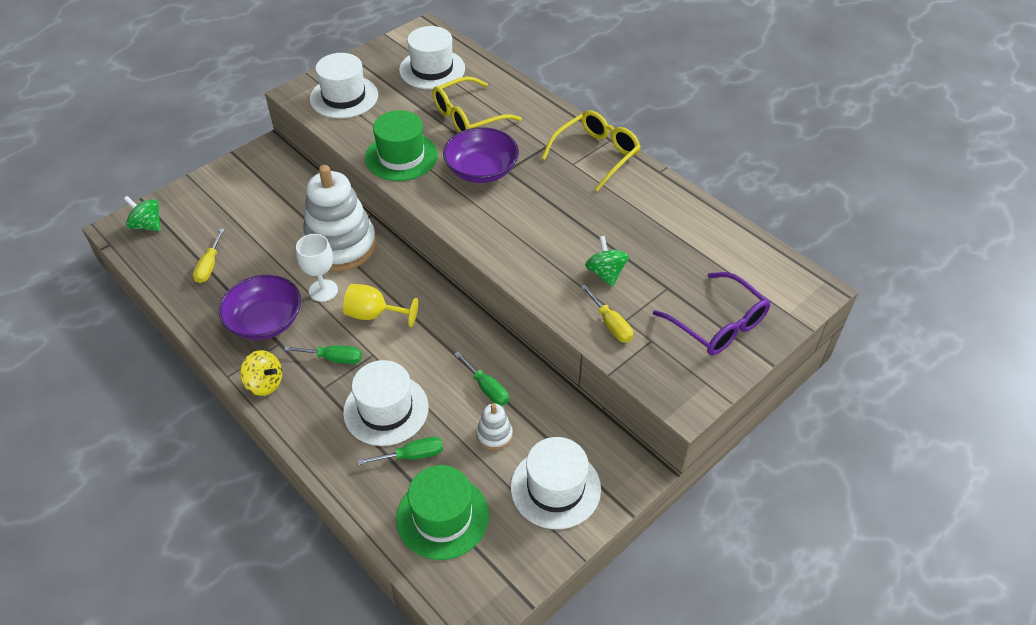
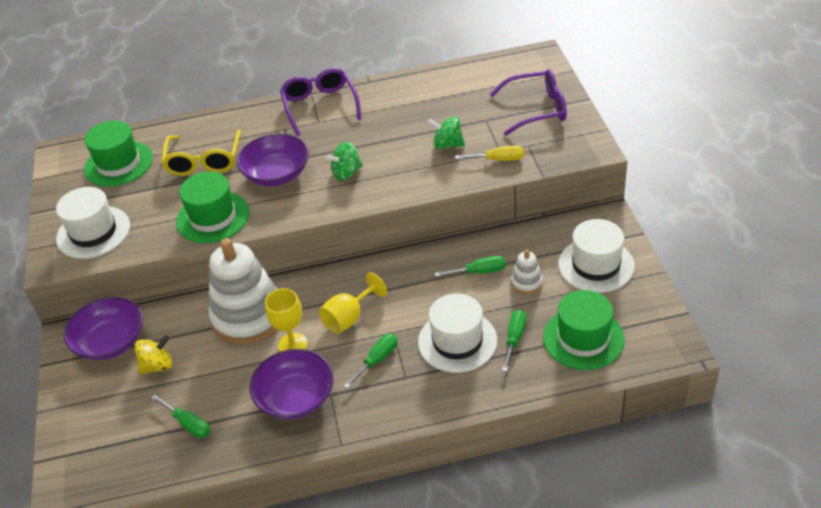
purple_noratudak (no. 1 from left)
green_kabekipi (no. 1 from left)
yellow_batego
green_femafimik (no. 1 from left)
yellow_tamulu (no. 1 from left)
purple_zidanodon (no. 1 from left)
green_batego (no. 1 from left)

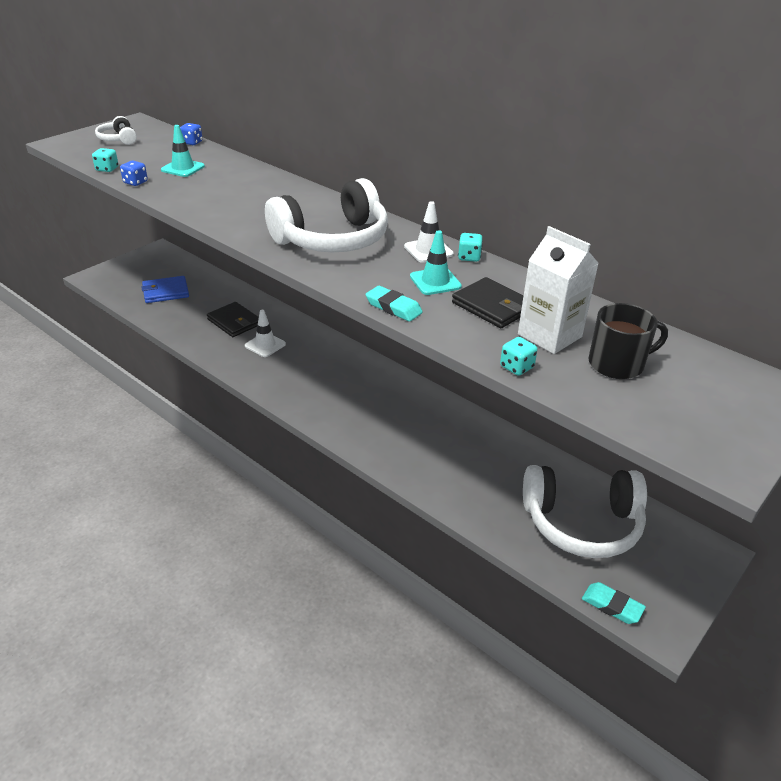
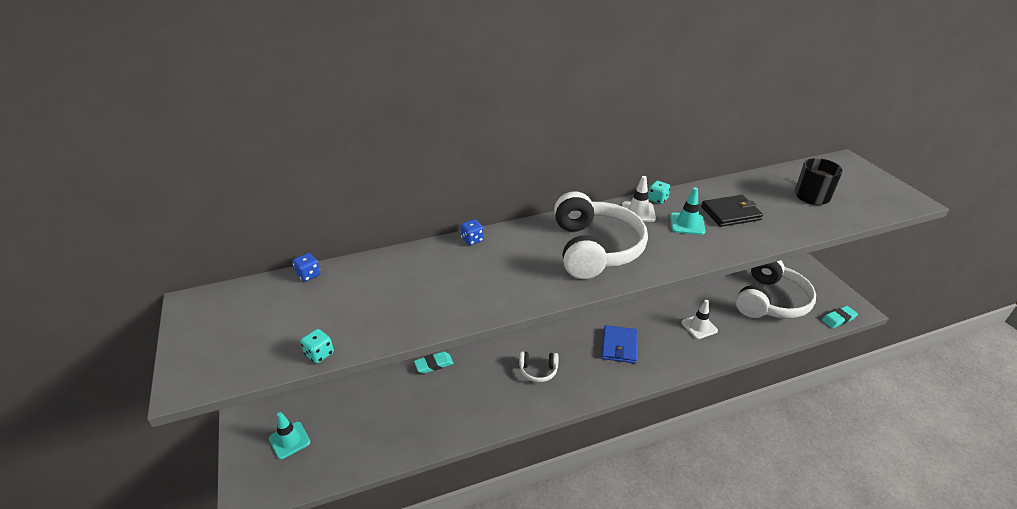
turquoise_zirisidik (no. 1 from left)
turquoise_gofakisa (no. 1 from left)
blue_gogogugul (no. 2 from left)
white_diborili (no. 1 from left)
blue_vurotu
white_zirisidik (no. 2 from left)
black_vurotu (no. 1 from left in the first image)
turquoise_gogogugul (no. 3 from left in the first image)
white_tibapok

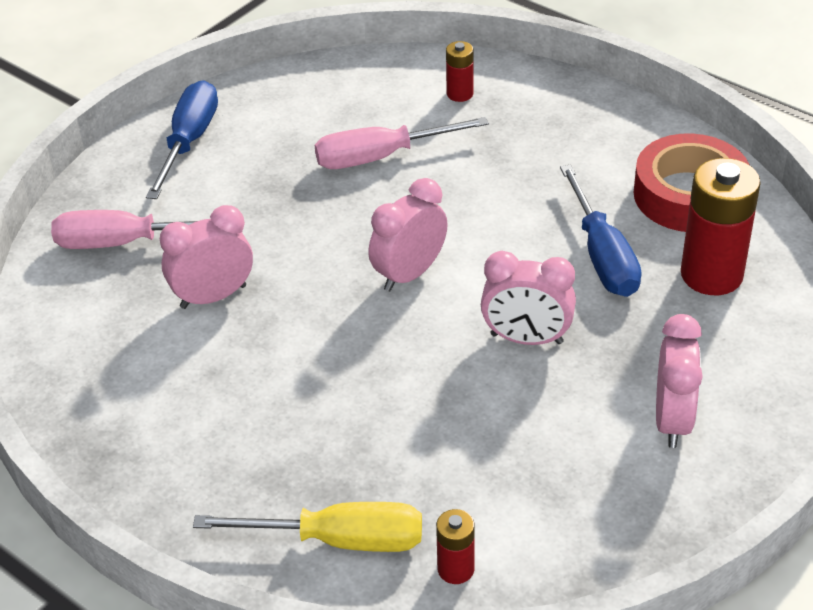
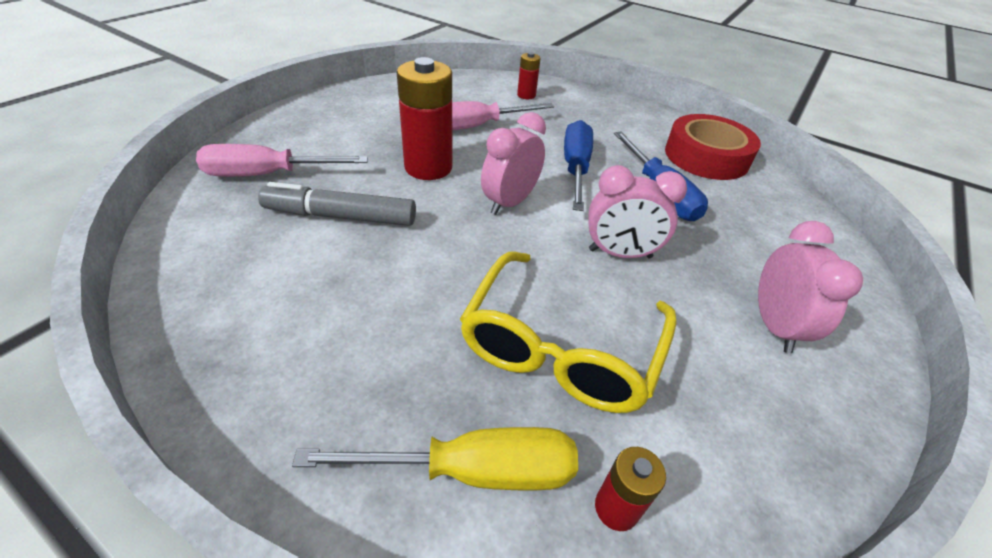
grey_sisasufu
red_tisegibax (no. 1 from left)
yellow_zidanodon
blue_femafimik (no. 1 from left)

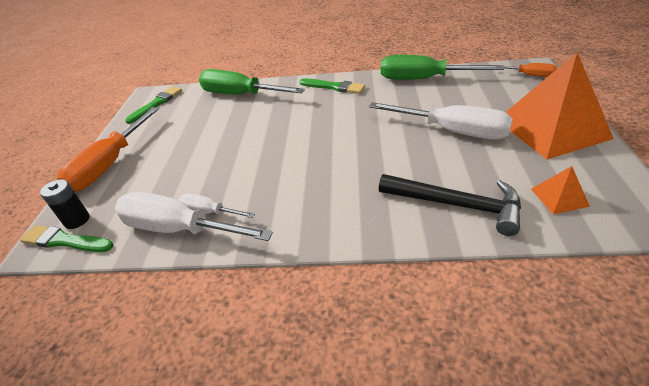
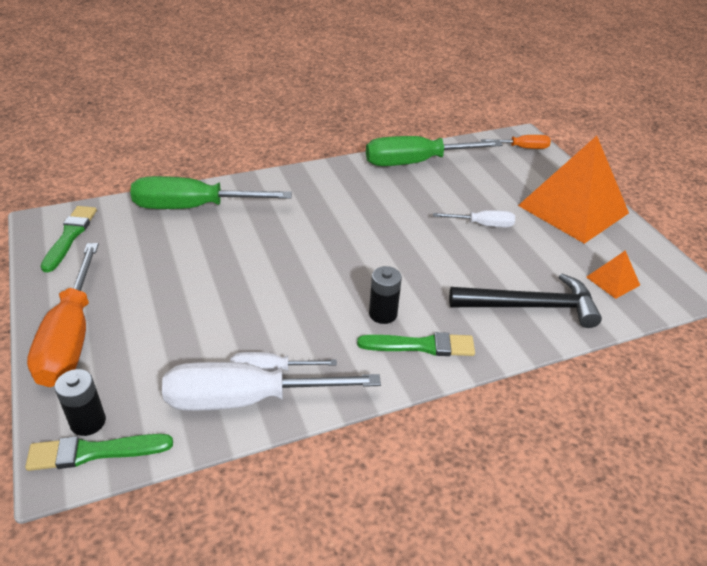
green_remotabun (no. 3 from left)
black_tisegibax (no. 2 from left)
white_femafimik (no. 3 from left)

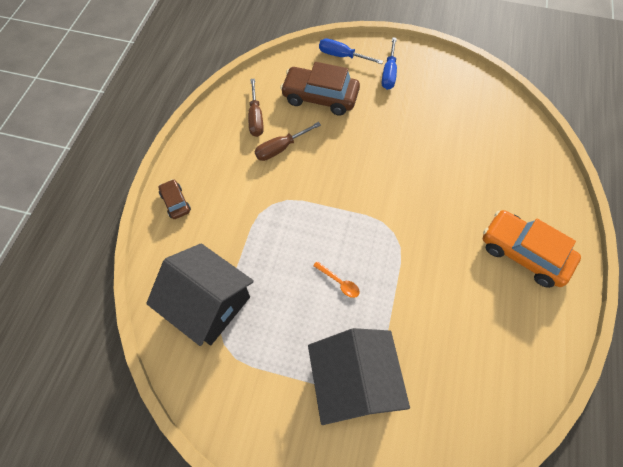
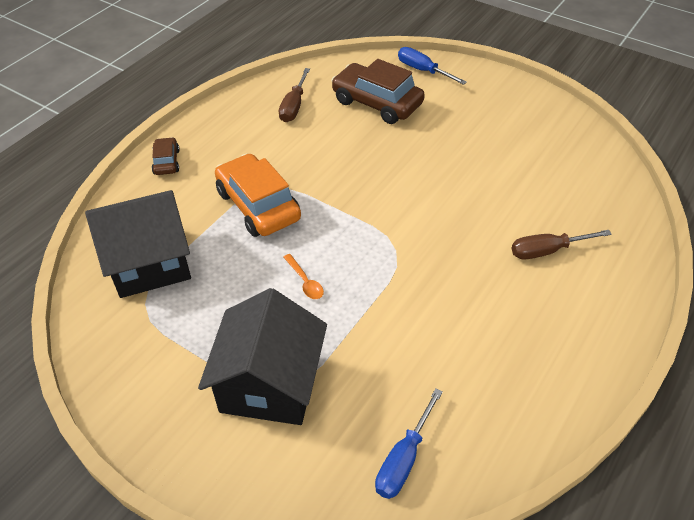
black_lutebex (no. 1 from left)
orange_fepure
blue_femafimik (no. 1 from left)
brown_femafimik (no. 2 from left)

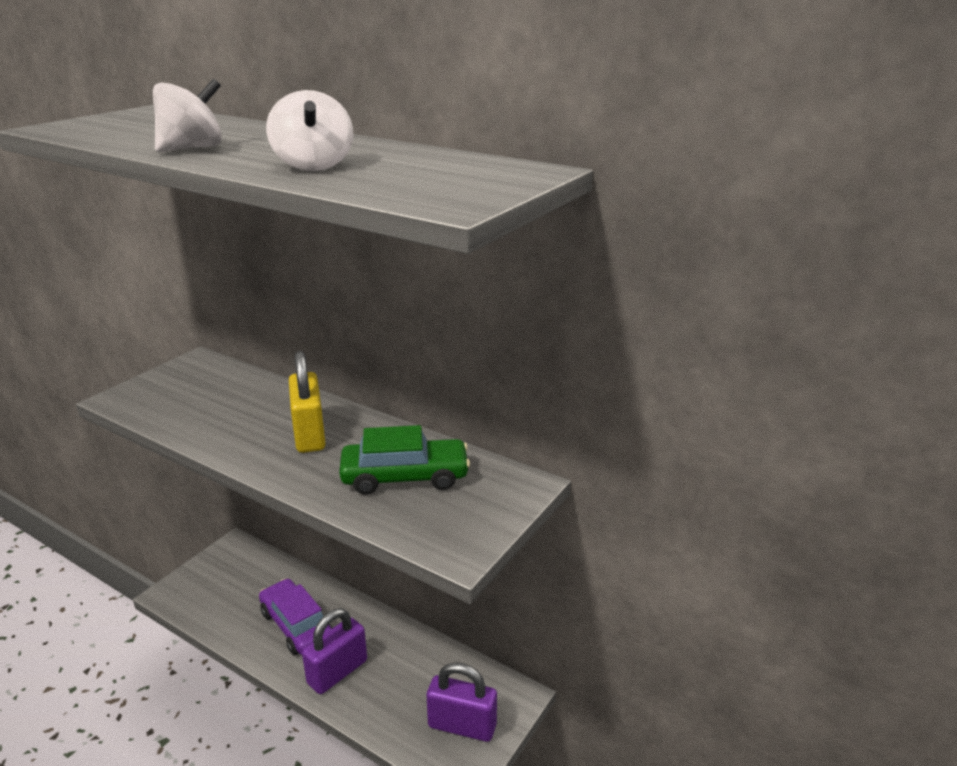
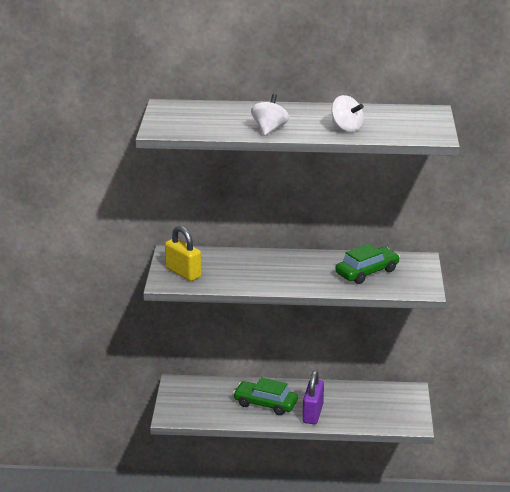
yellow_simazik
green_fepure (no. 1 from left)
purple_simazik (no. 2 from left in the first image)

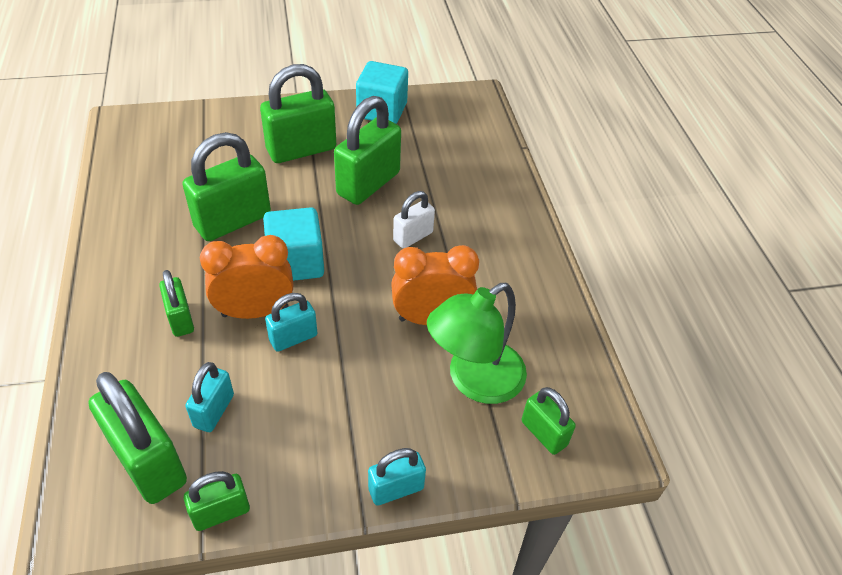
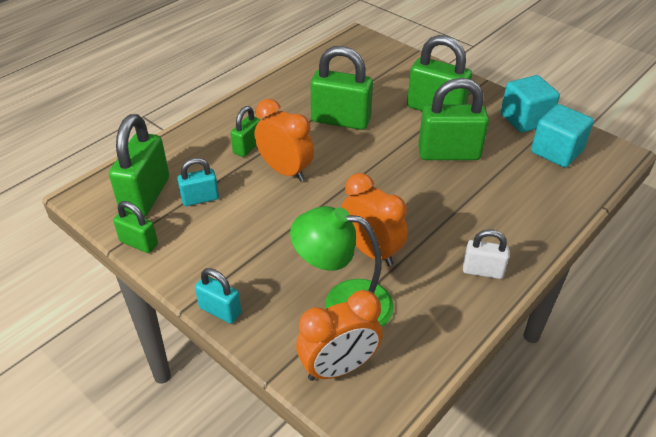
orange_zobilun (no. 2 from left)
white_simazik
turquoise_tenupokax (no. 2 from left)
turquoise_simazik (no. 2 from left in the first image)

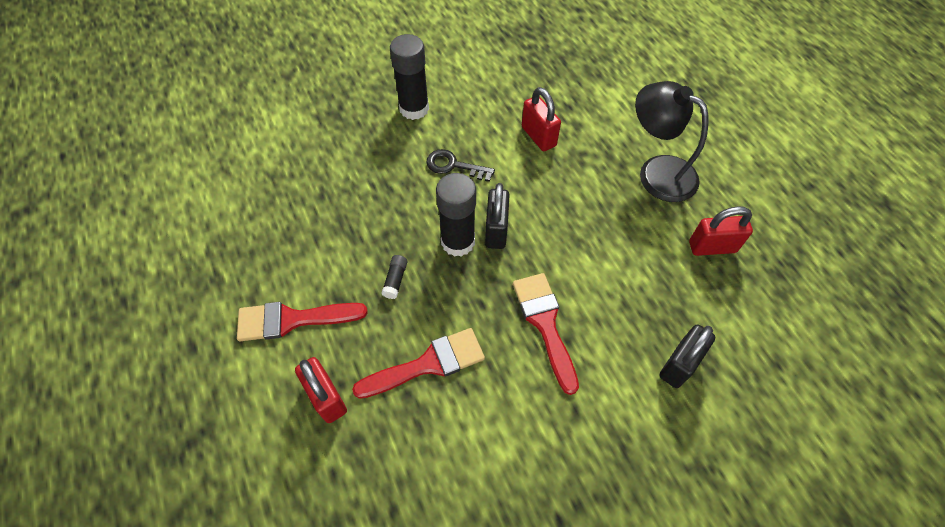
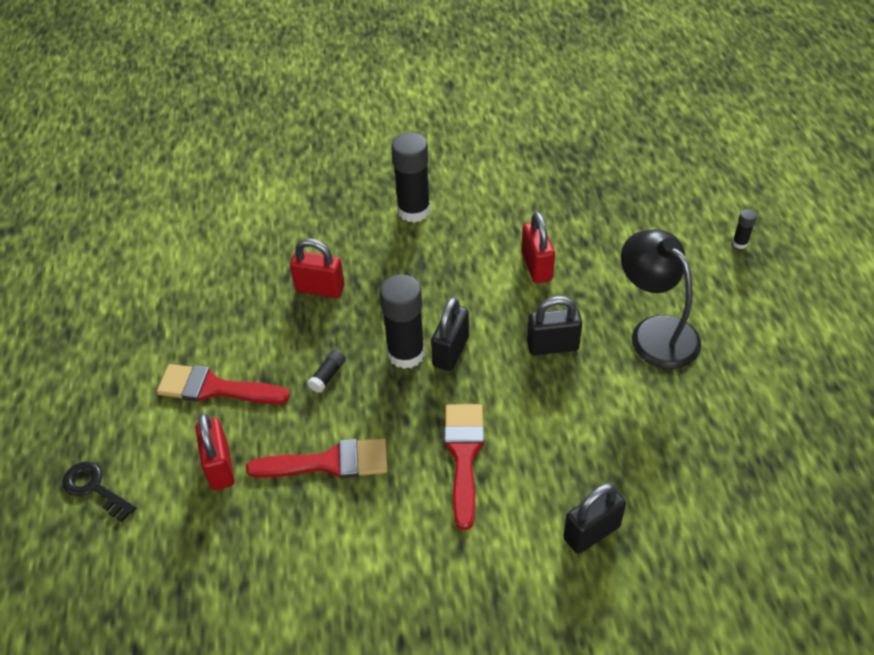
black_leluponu
red_simazik (no. 2 from left)
black_simazik (no. 2 from left)
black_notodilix (no. 4 from left)

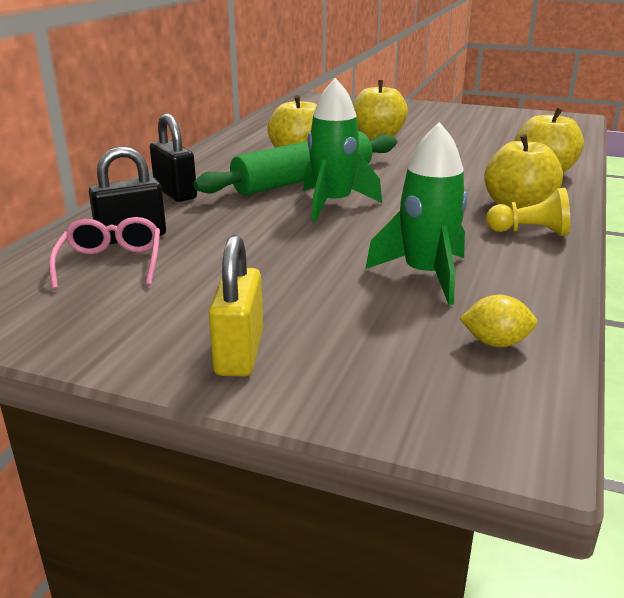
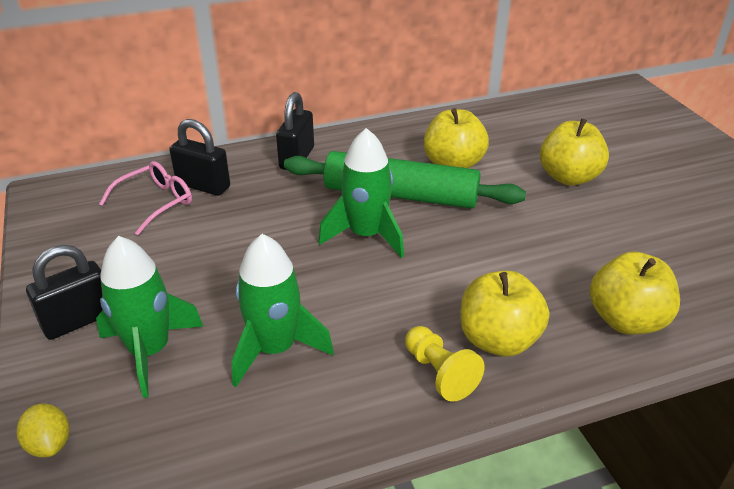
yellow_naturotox
black_simazik (no. 1 from left)
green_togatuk (no. 1 from left)

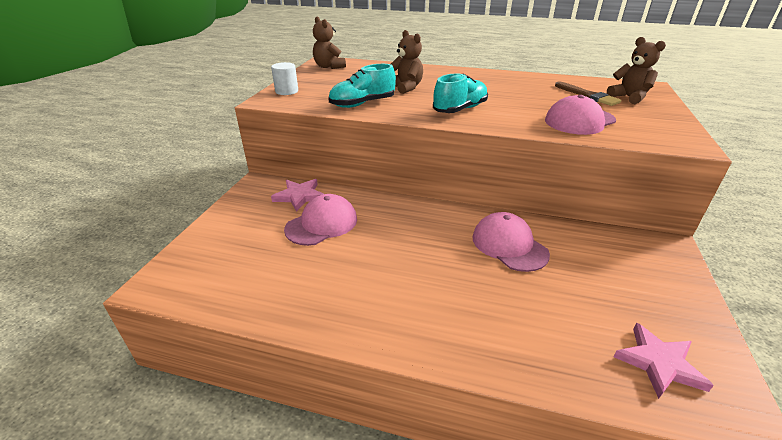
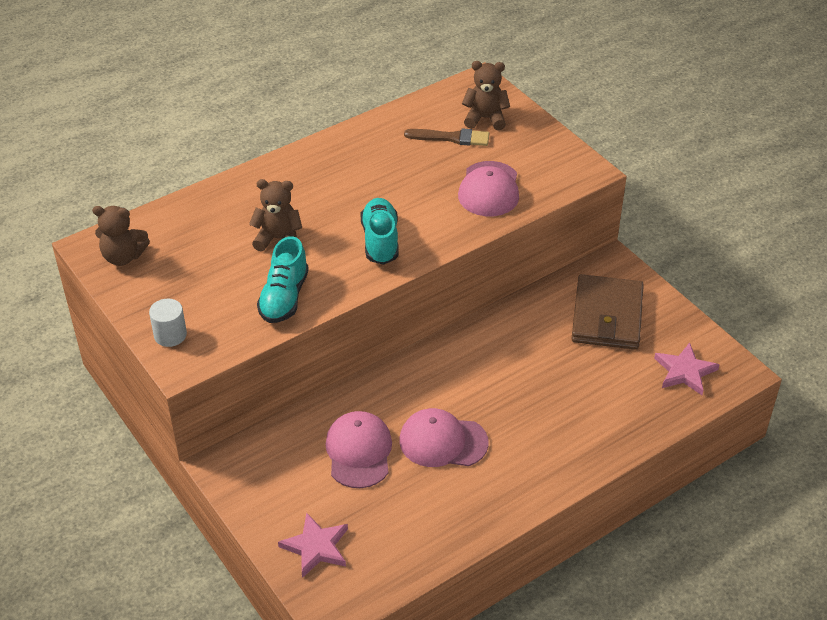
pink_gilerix (no. 1 from left)
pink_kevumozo (no. 2 from left)
brown_vurotu

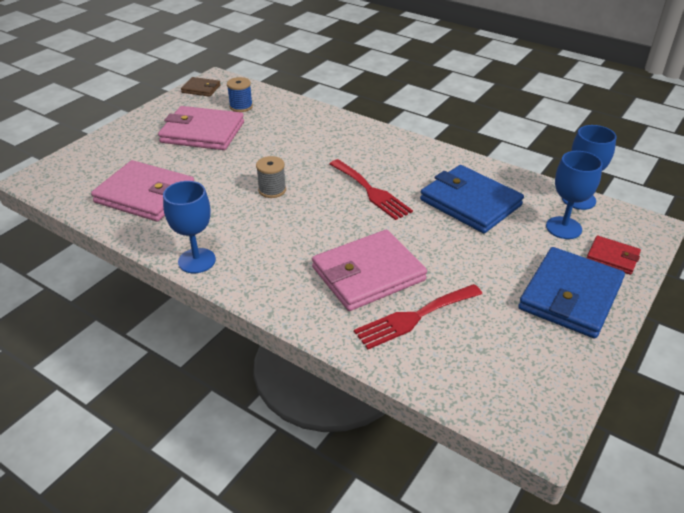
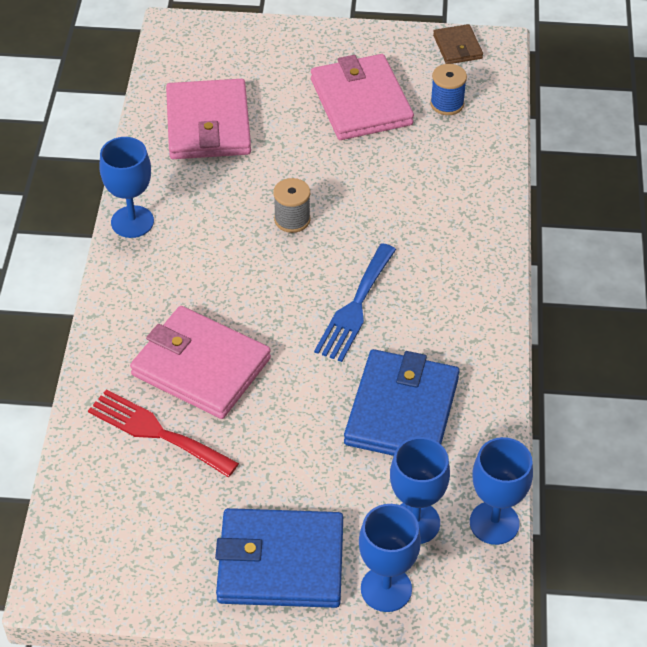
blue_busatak
blue_tamulu (no. 2 from left)

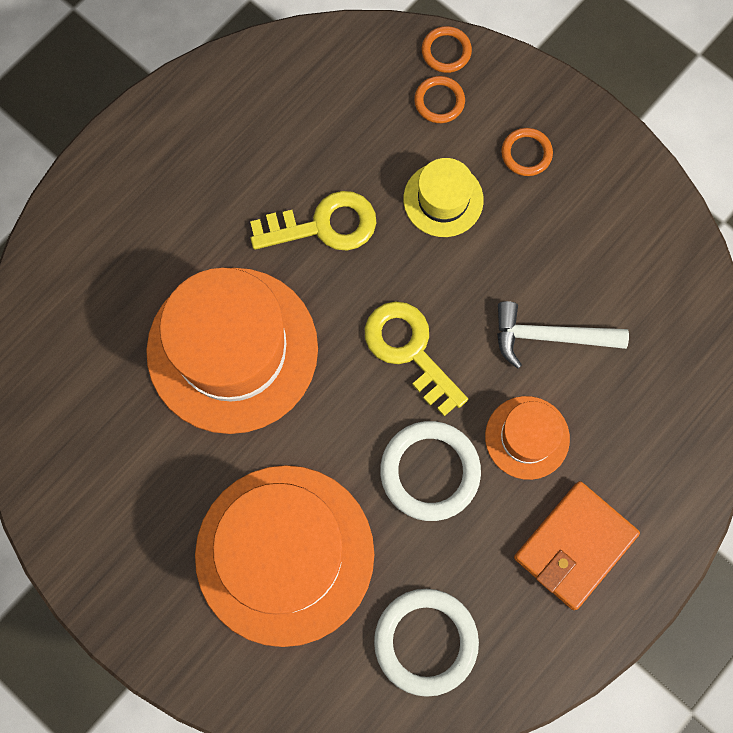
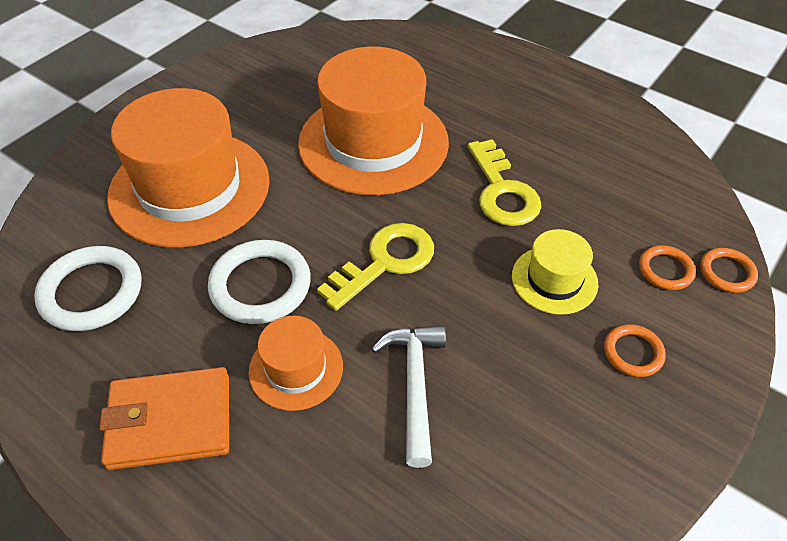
orange_vurotu

